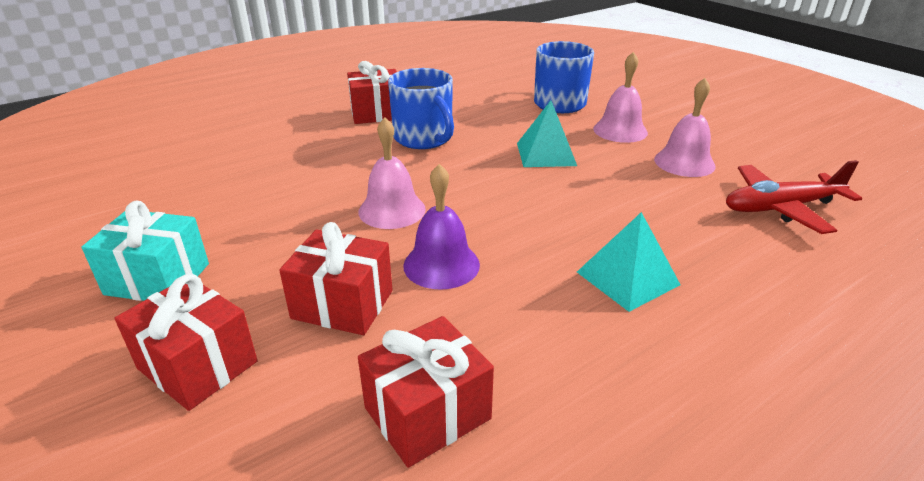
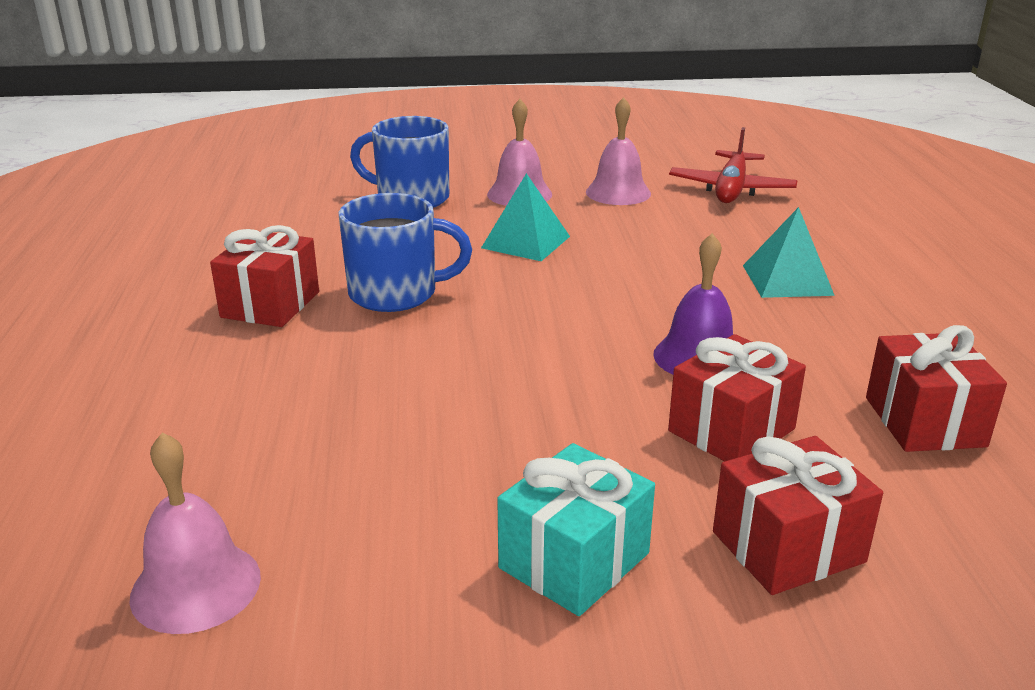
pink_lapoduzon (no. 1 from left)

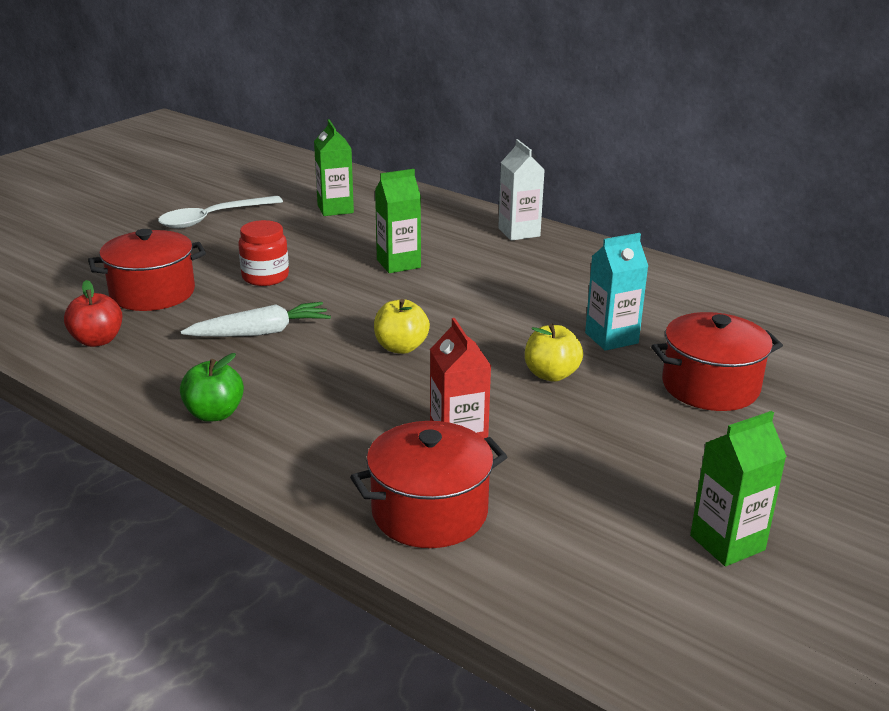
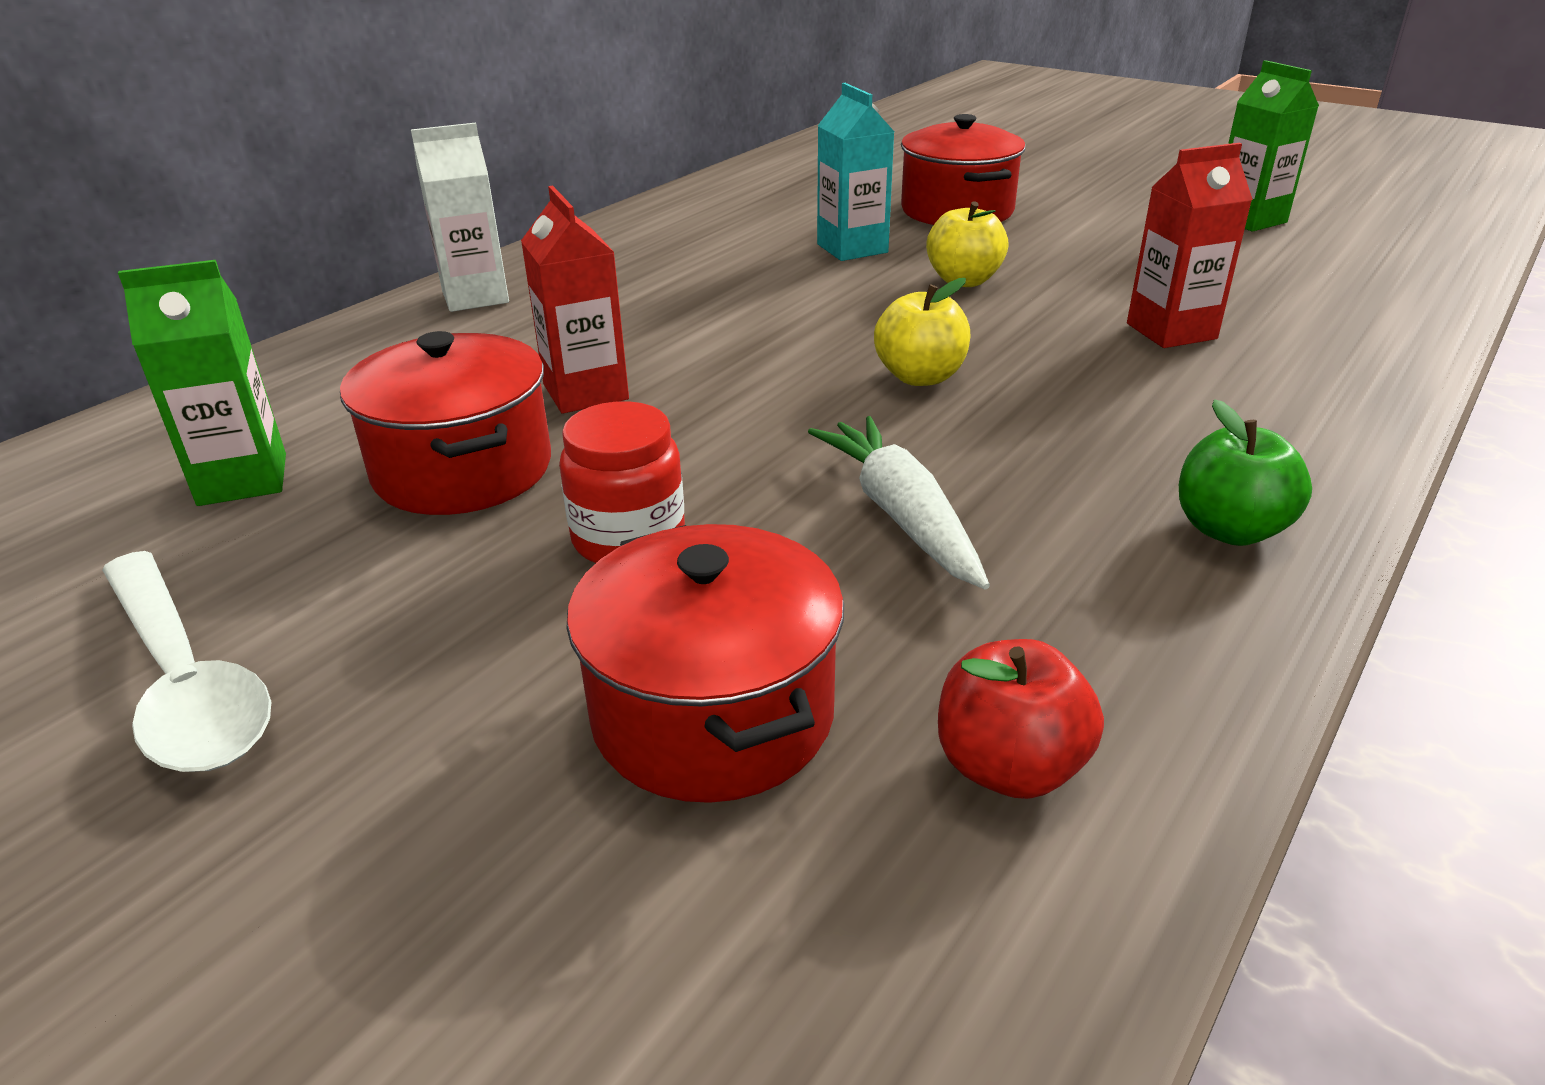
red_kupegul (no. 1 from left)
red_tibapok (no. 1 from left)

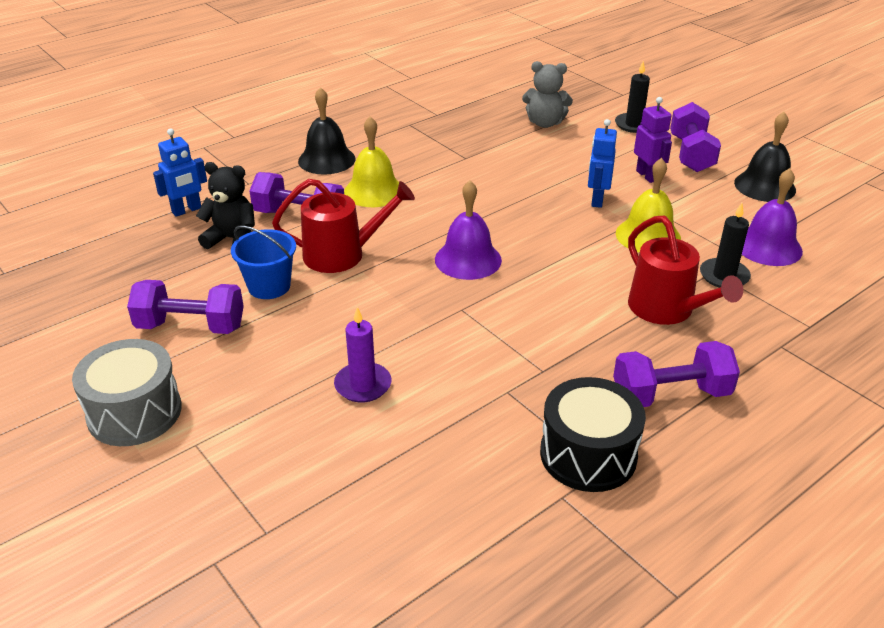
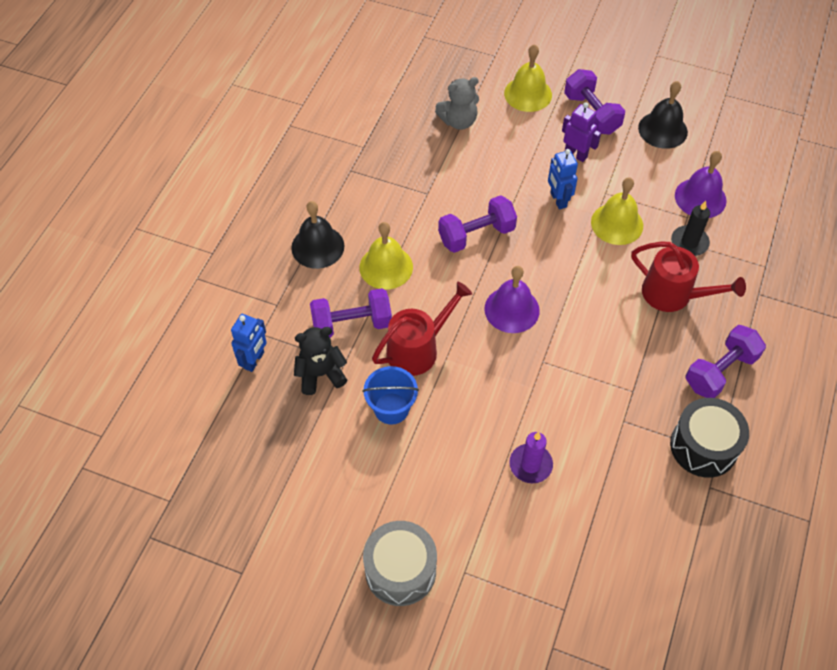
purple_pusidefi (no. 2 from left)
yellow_lapoduzon (no. 2 from left)

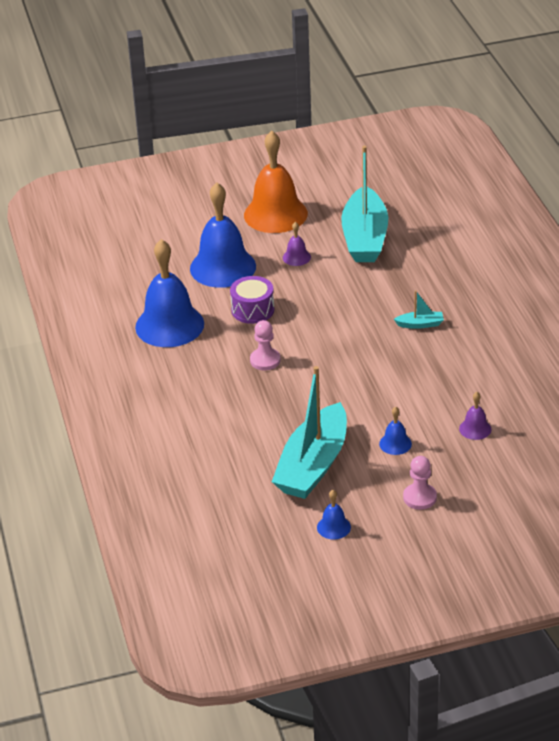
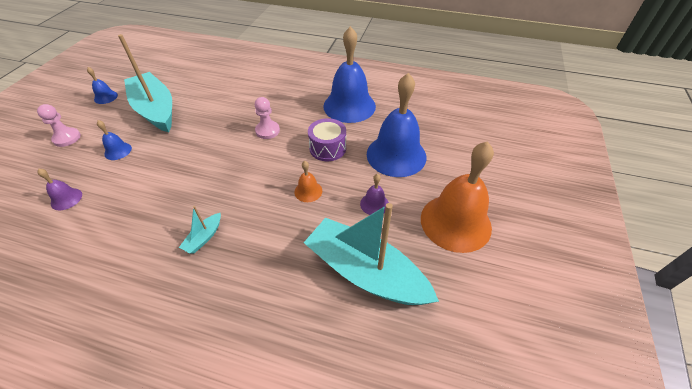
orange_lapoduzon (no. 1 from left)

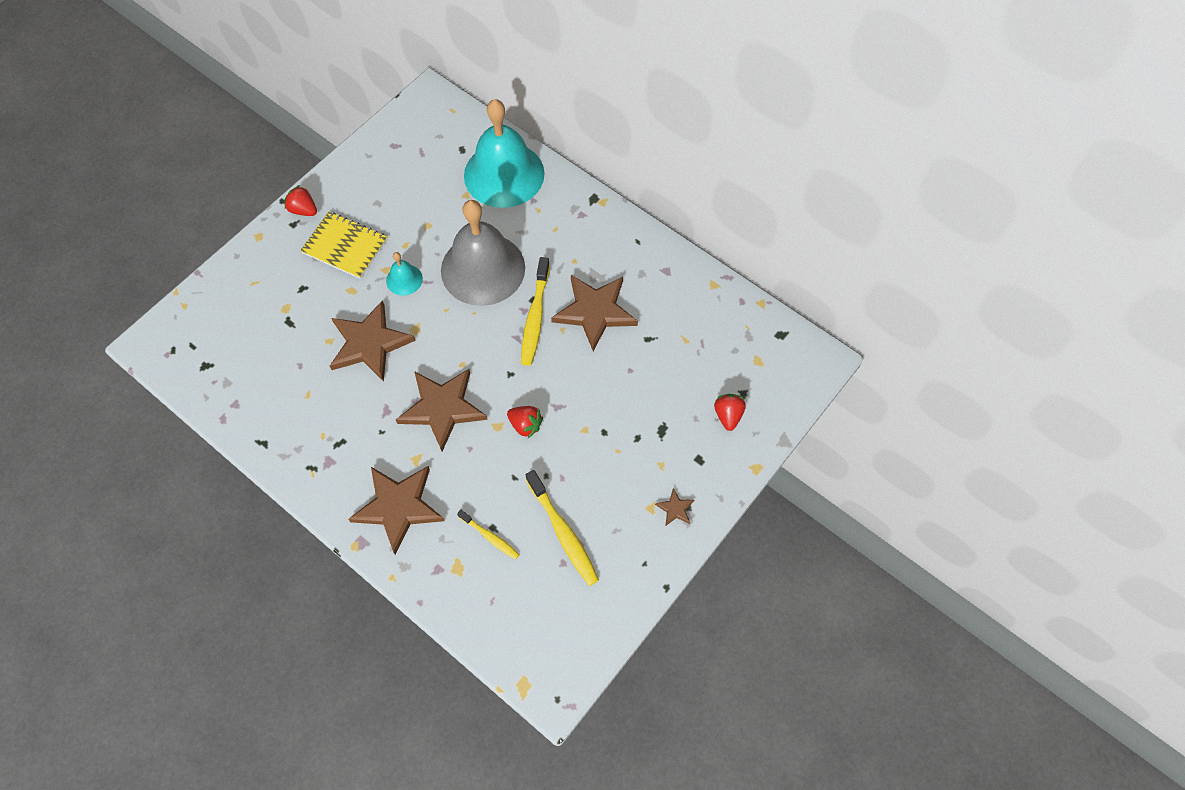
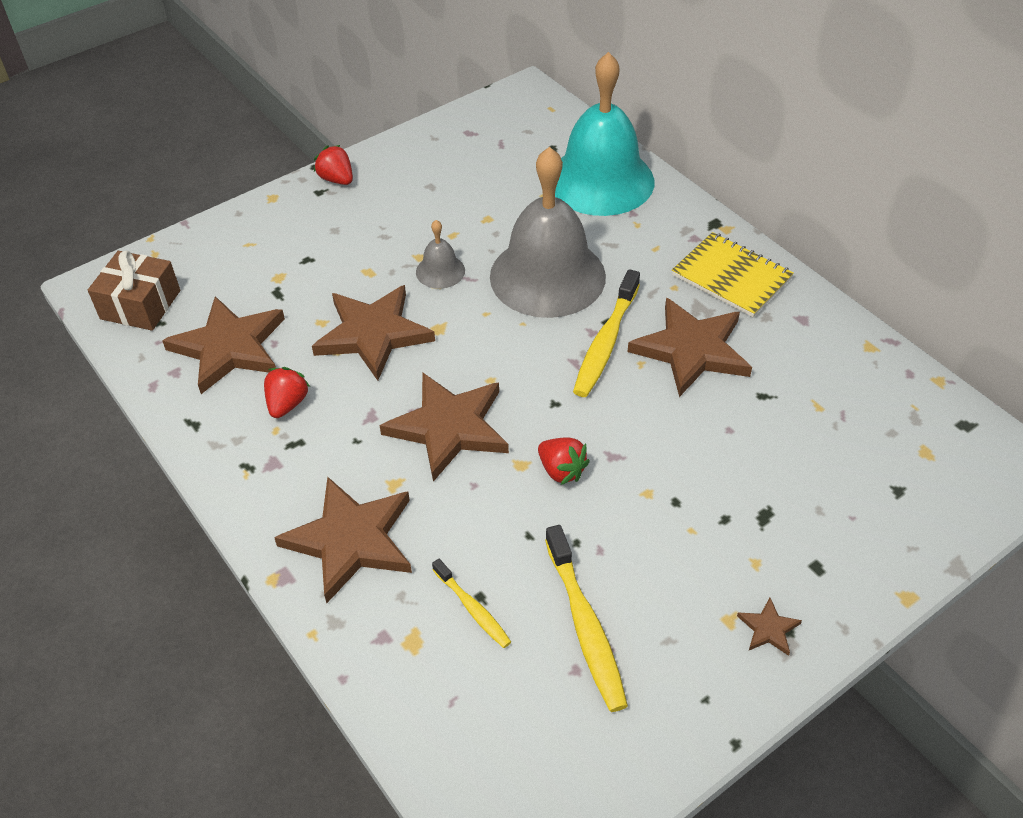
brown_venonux
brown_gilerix (no. 1 from left)
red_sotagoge (no. 1 from left)
grey_lapoduzon (no. 1 from left)
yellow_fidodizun

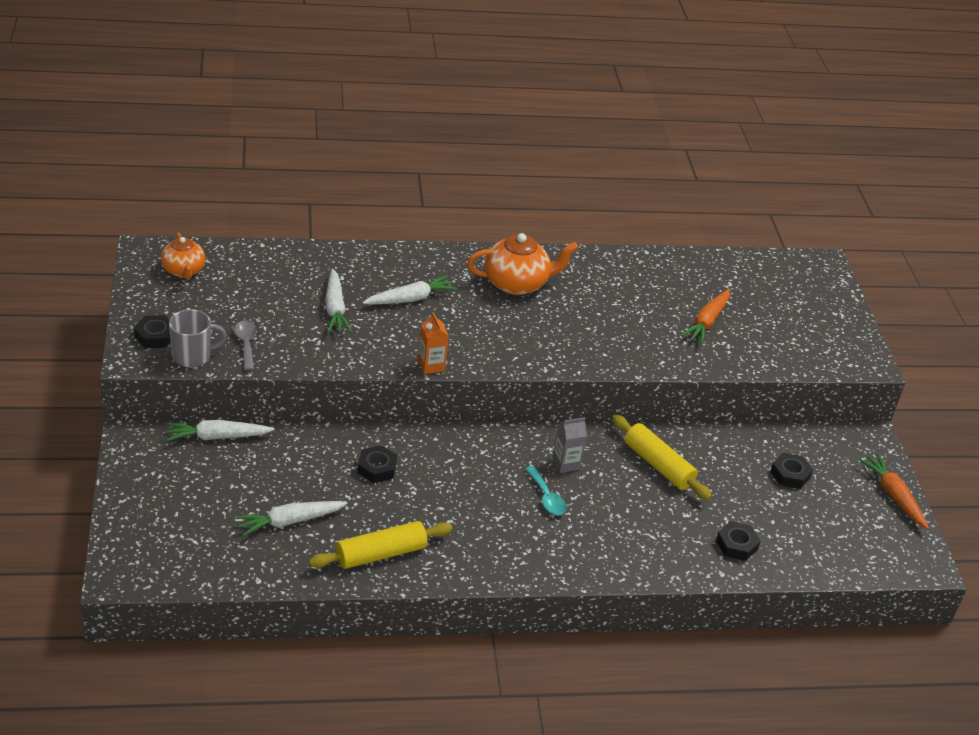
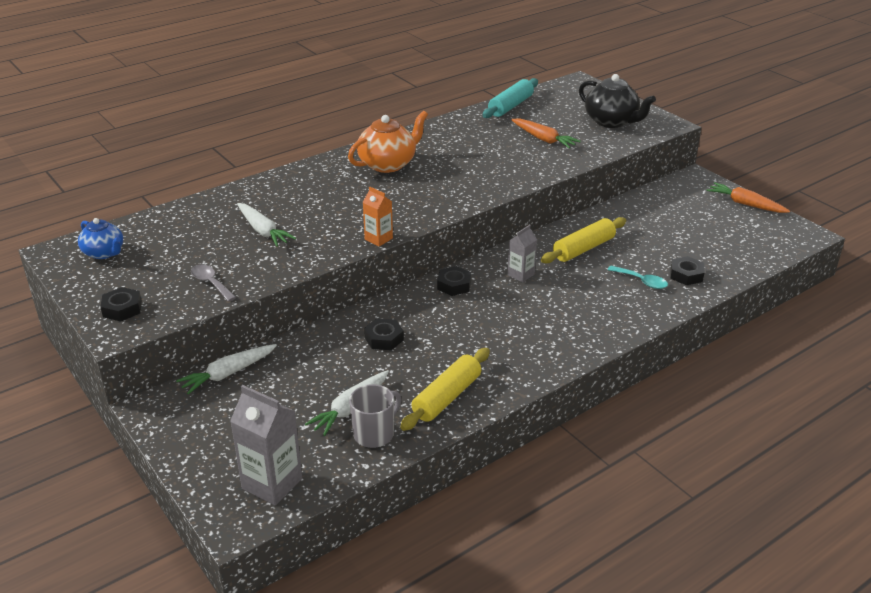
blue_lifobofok
grey_tibapok (no. 1 from left)
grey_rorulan
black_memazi (no. 3 from left)
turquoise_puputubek
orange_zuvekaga (no. 1 from left)
yellow_puputubek (no. 2 from left)
black_lifobofok
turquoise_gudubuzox
white_zuvekaga (no. 4 from left in the first image)

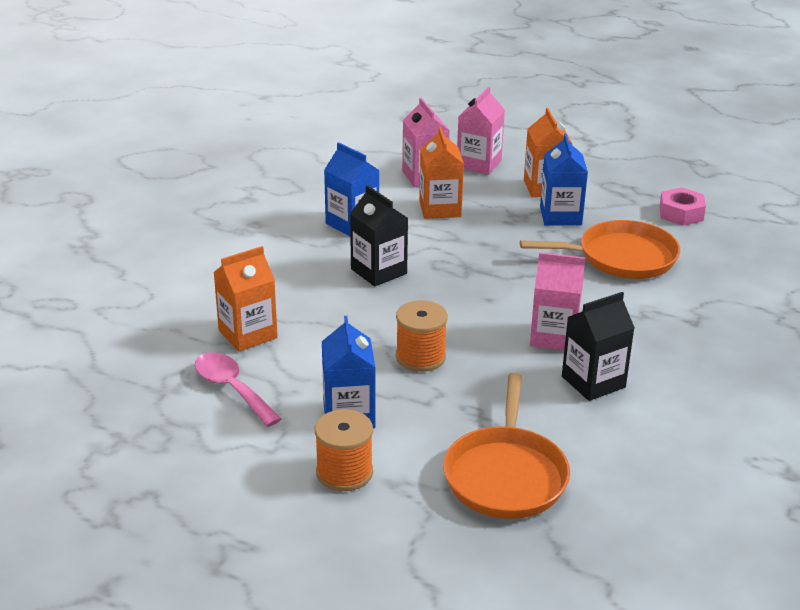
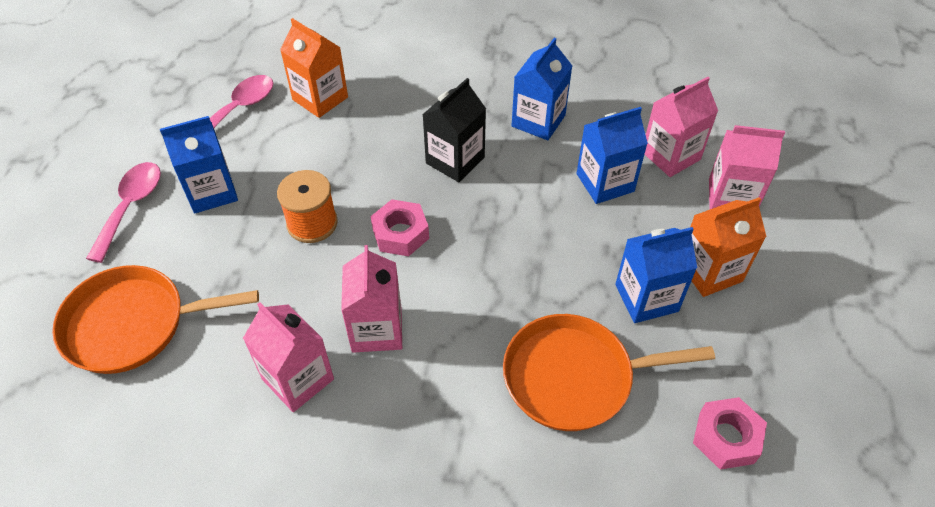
pink_gudubuzox (no. 1 from left)
pink_tibapok (no. 1 from left)
pink_memazi (no. 1 from left)
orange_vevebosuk (no. 2 from left)
blue_tibapok (no. 3 from left)

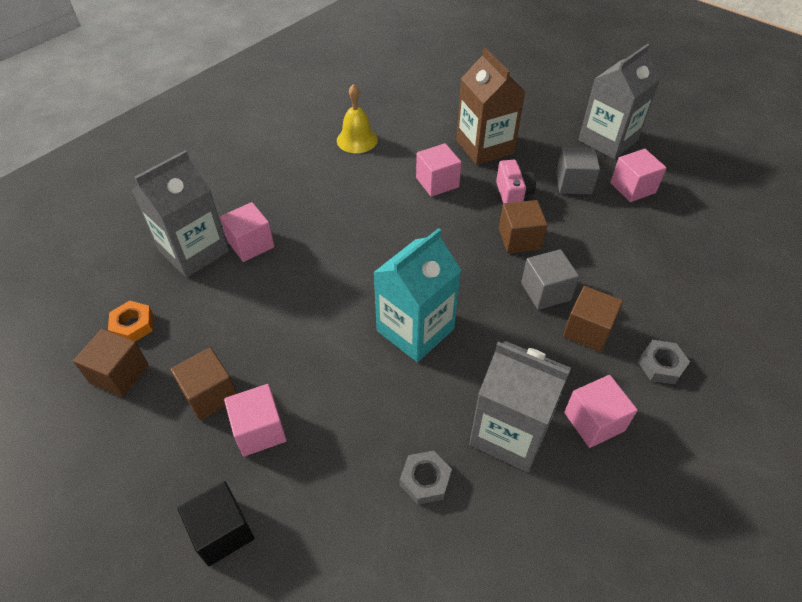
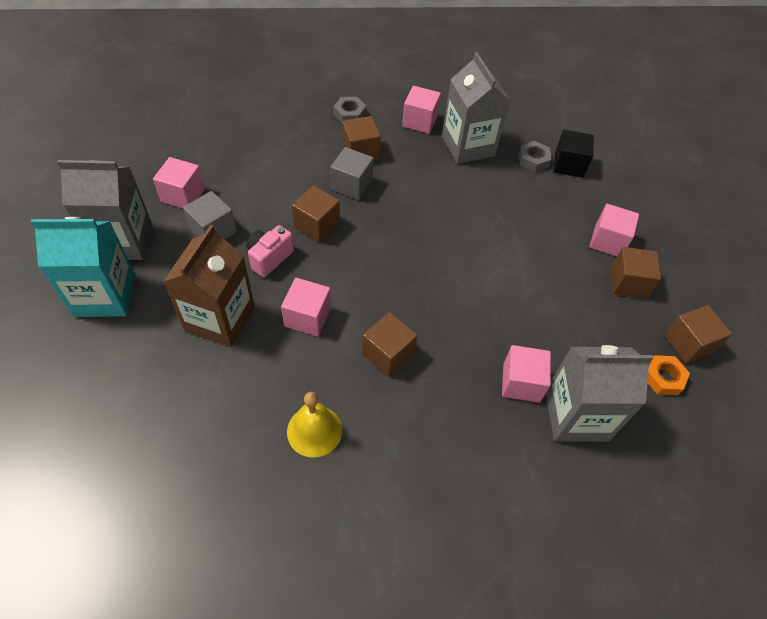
turquoise_tibapok
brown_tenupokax (no. 3 from left)
black_tenupokax

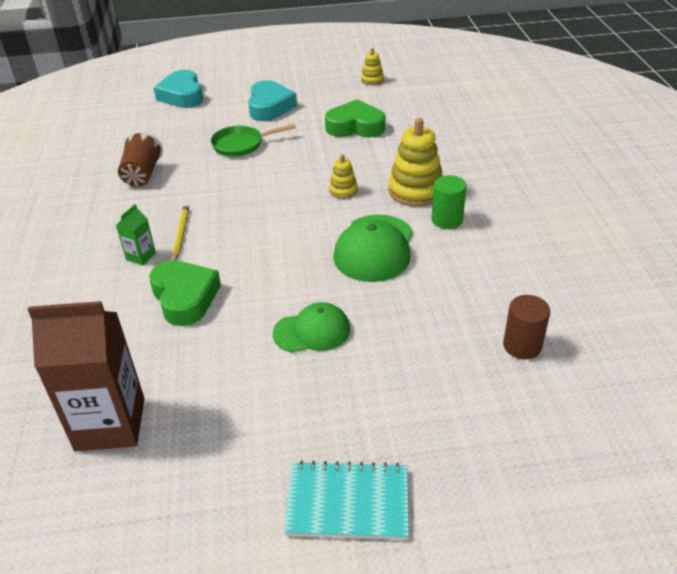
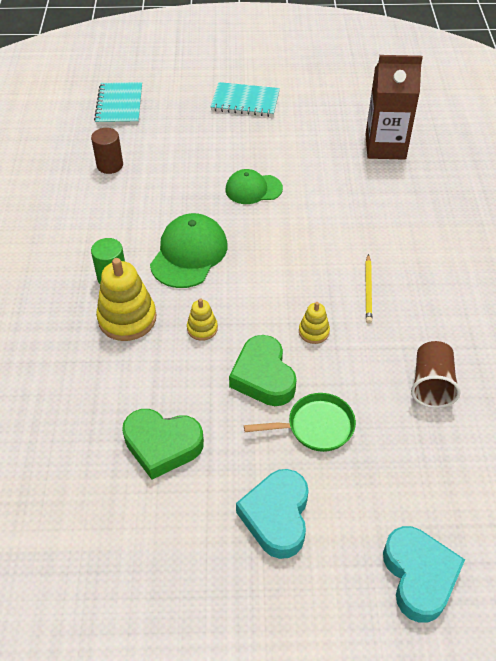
turquoise_fidodizun (no. 1 from left)
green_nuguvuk (no. 2 from left)
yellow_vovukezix (no. 3 from left)
green_tibapok

